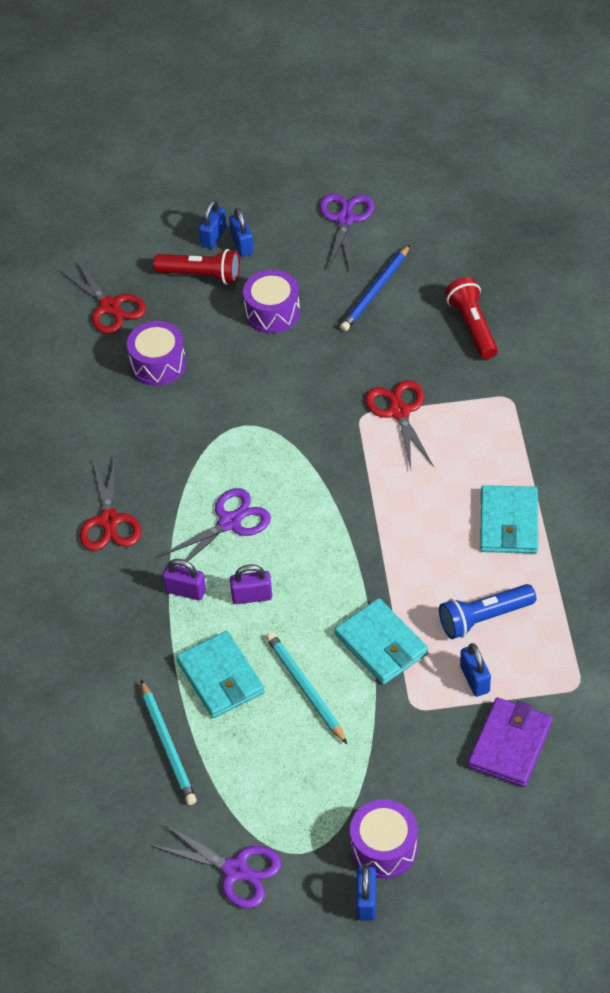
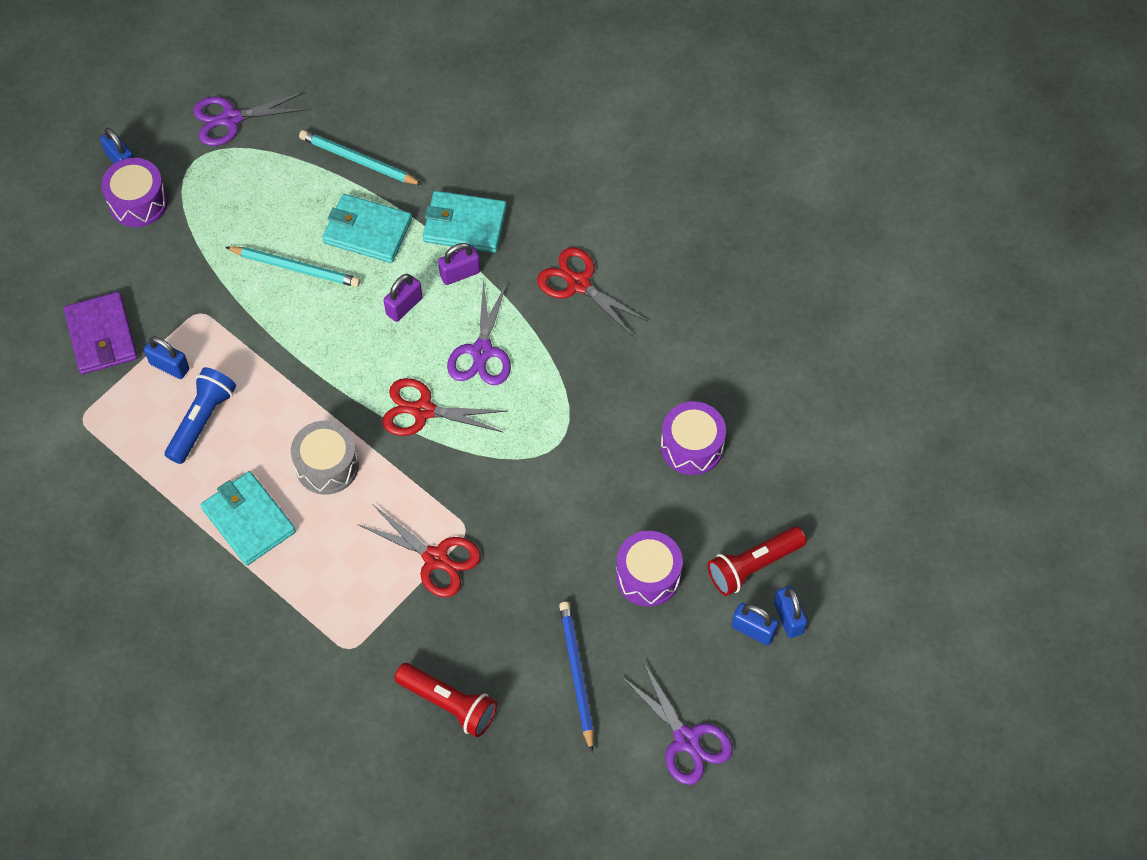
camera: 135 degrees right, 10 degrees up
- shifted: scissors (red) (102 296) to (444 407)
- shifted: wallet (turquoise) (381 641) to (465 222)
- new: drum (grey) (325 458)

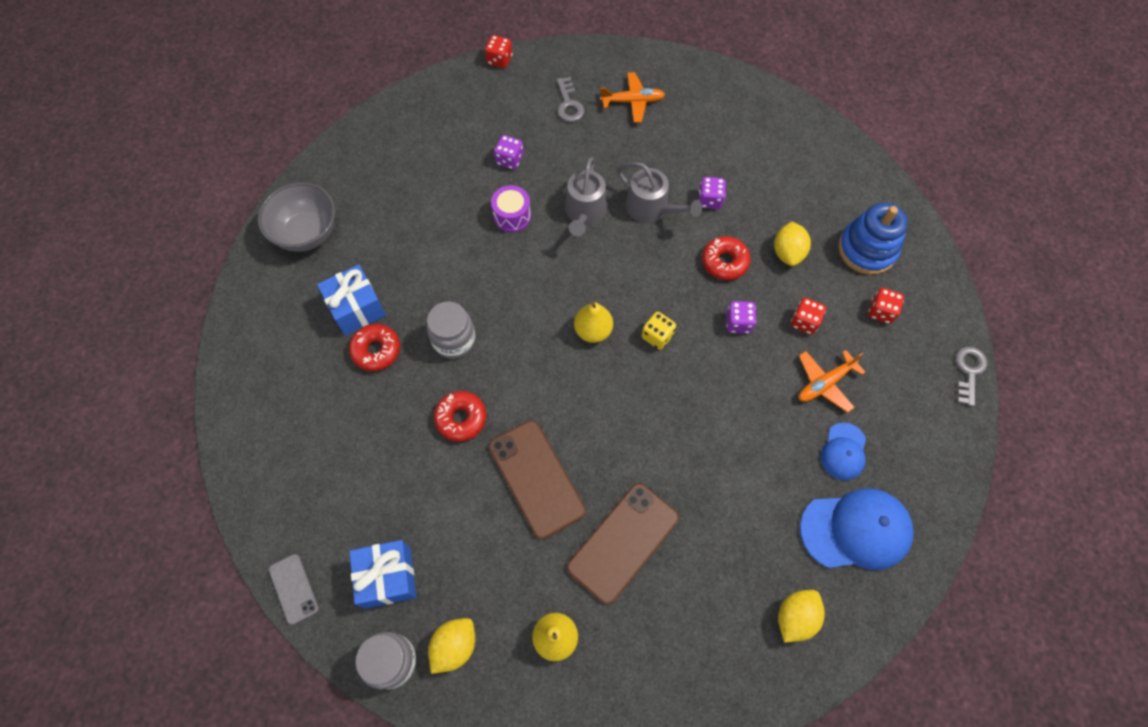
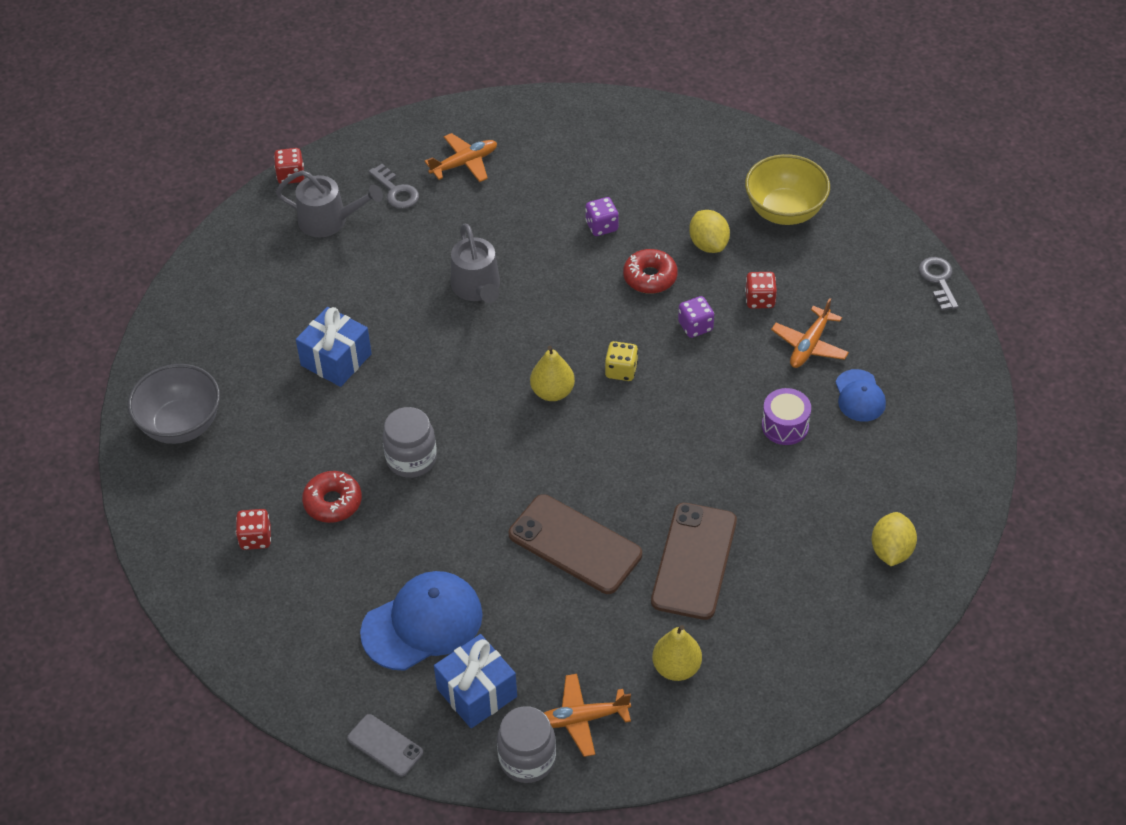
camera: 25 degrees left, 15 degrees down
- shifted: gift (blue) (351 300) to (334 347)
- swapped: lemon (yellow) (451 646) to plane (orange) (587 715)
- gone: donut (red) (460 416)
- shifted: drum (purple) (511 208) to (786 416)
- gone: dice (purple) (509 152)
- shifted: watering can (grey) (659 192) to (329 203)
- shifted: cap (blue) (857 529) to (421 621)
- swapped: stacking toy (blue) (873 238) to bowl (yellow) (787 189)
- shifted: dice (red) (886 306) to (253 529)

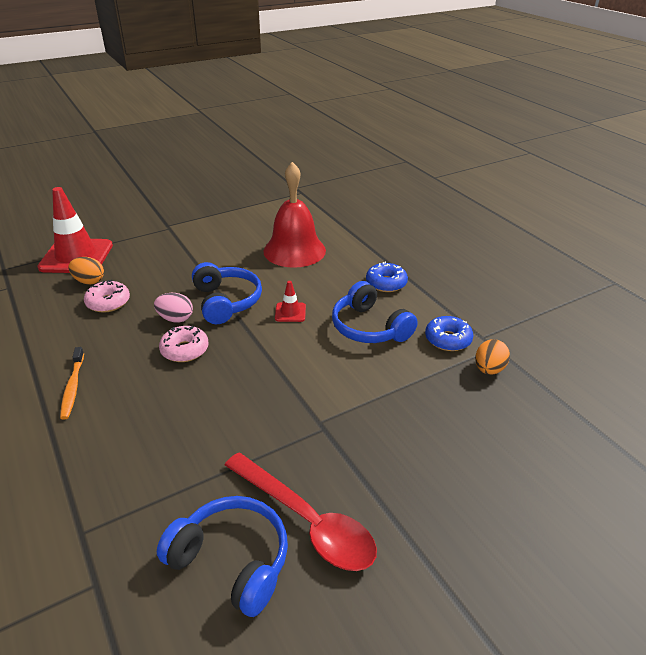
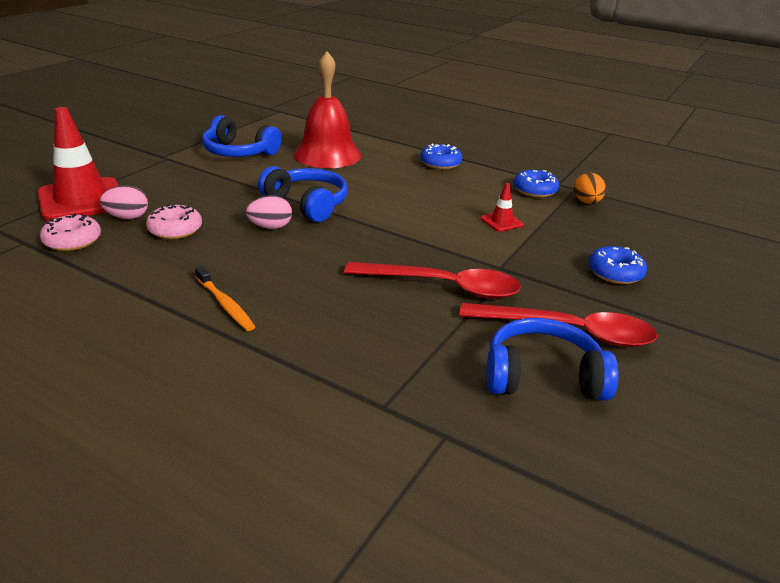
camera: 30 degrees left, 5 degrees down
- repainted: egg (orange) (86 271) to egg (pink) (124 202)
- shifted: donut (pink) (184 344) to (70 232)
- shifted: traffic cone (red) (290 301) to (502 207)
- shifted: headphones (blue) (375 312) to (242 136)
- new: spoon (red) (432 280)
- new: donut (blue) (618 265)

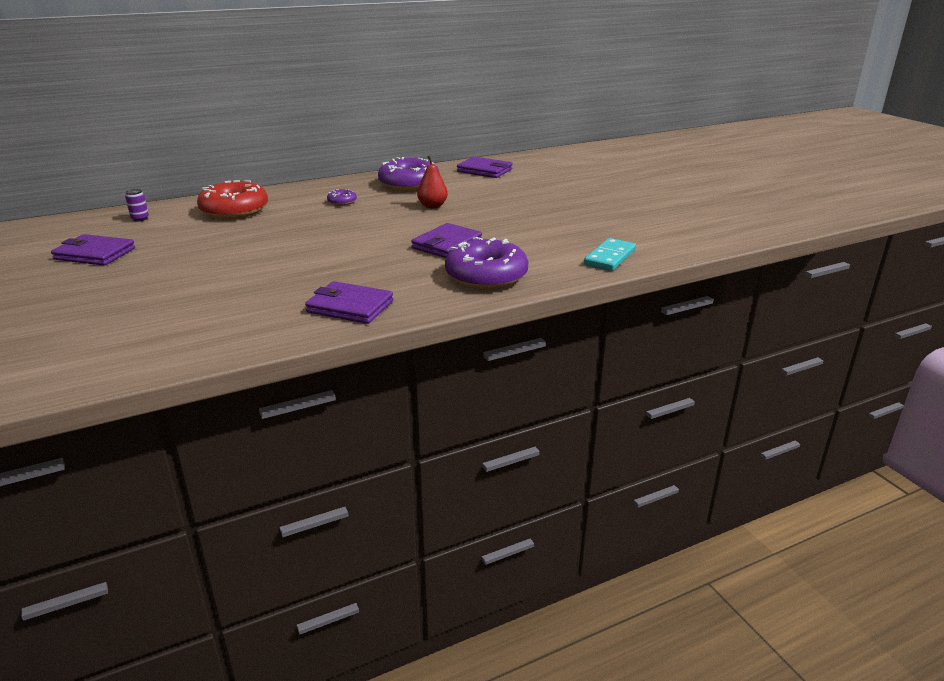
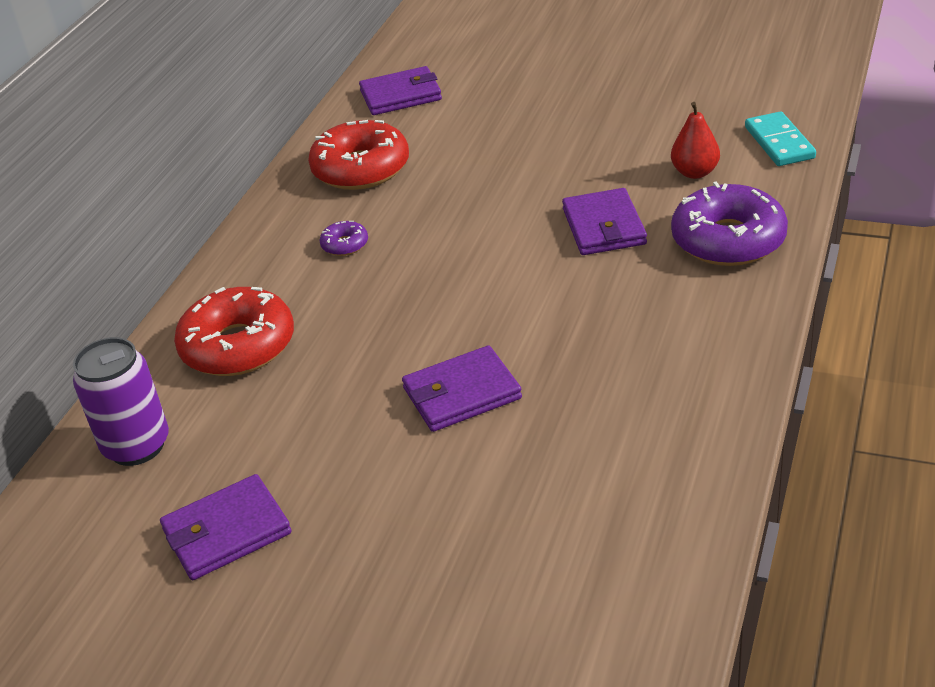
camera: 40 degrees left, 10 degrees up
- scaled: can (purple) (137 205) = (121 401) x2.21
- shifted: wallet (purple) (349 302) to (462 388)
- repainted: donut (purple) (409 174) to donut (red) (358 155)
- shifted: pear (red) (432 181) to (695 140)

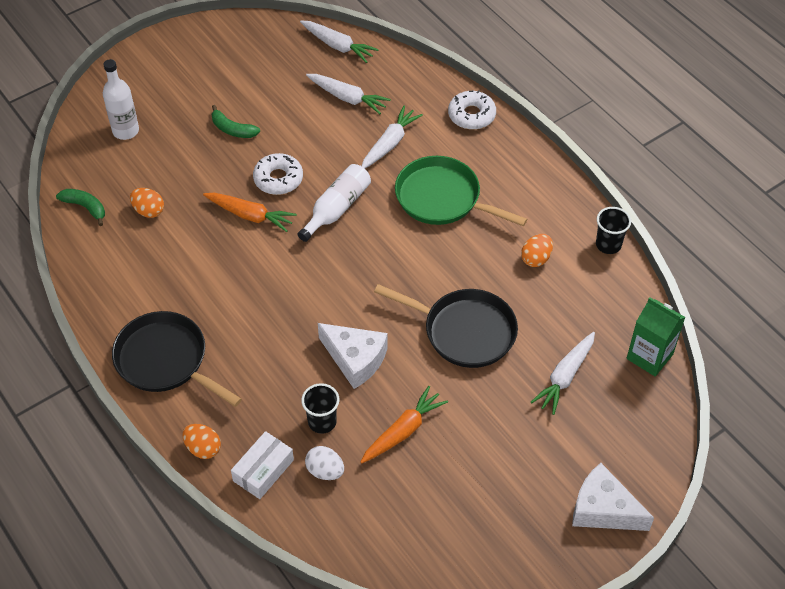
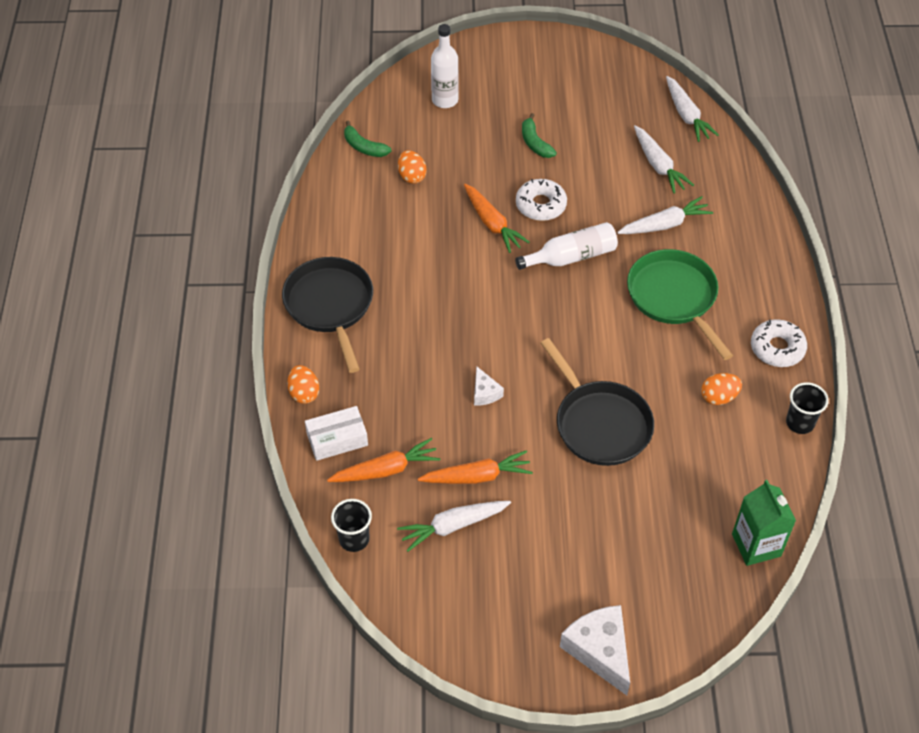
camera: 35 degrees right, 0 degrees up
- rotated: banana (green) (80 207) = (367 139) 150 degrees clockwise
- shifted: cup (black) (320 408) to (351 525)
- swapped: egg (white) (324 463) to carrot (orange) (383 460)
- scaled: cheese (white) (353 356) = (489 386) x0.52
- shifted: donut (white) (472 110) to (779 343)
- shifted: carrot (white) (563 373) to (454 526)

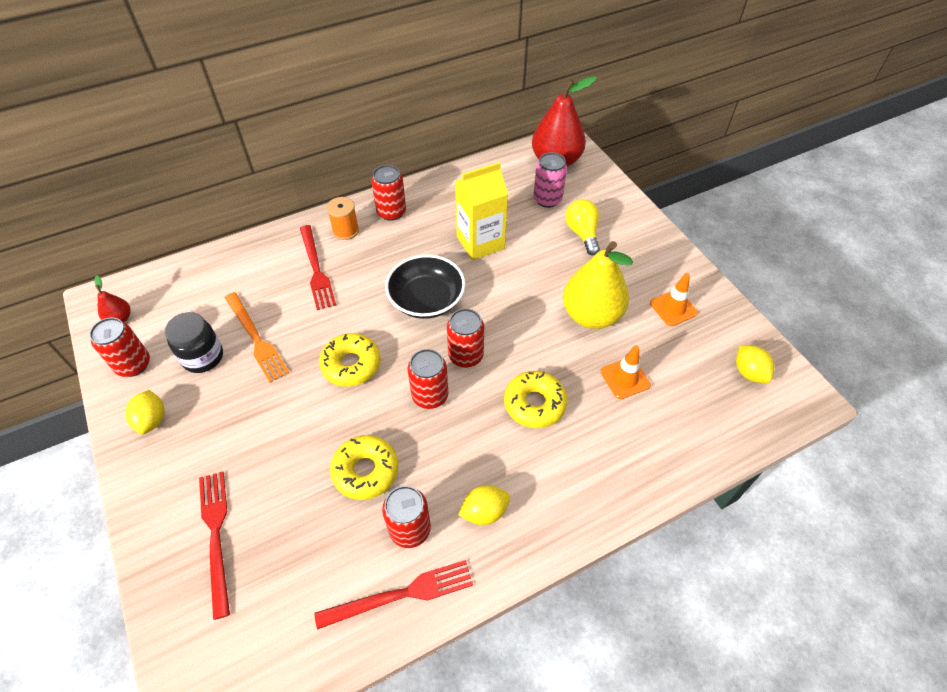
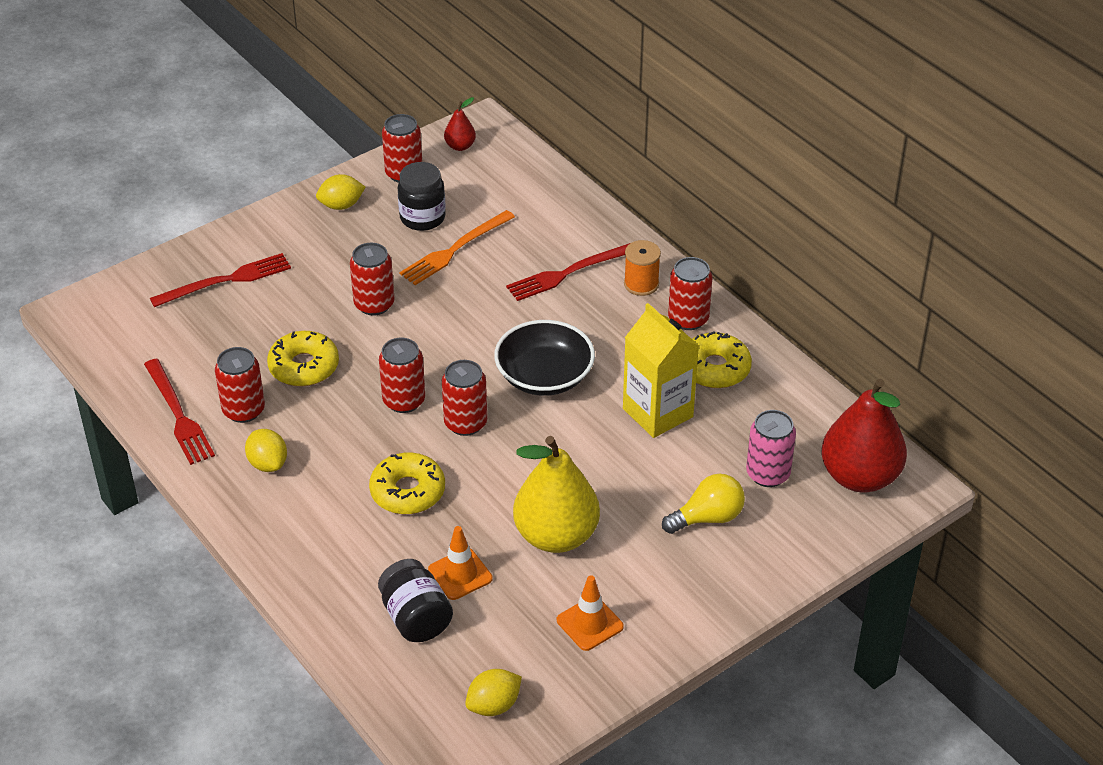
camera: 80 degrees right, 10 degrees down
- shifted: donut (yellow) (350 360) to (722 359)
- new: can (red) (372 279)
- new: jar (black) (415 600)

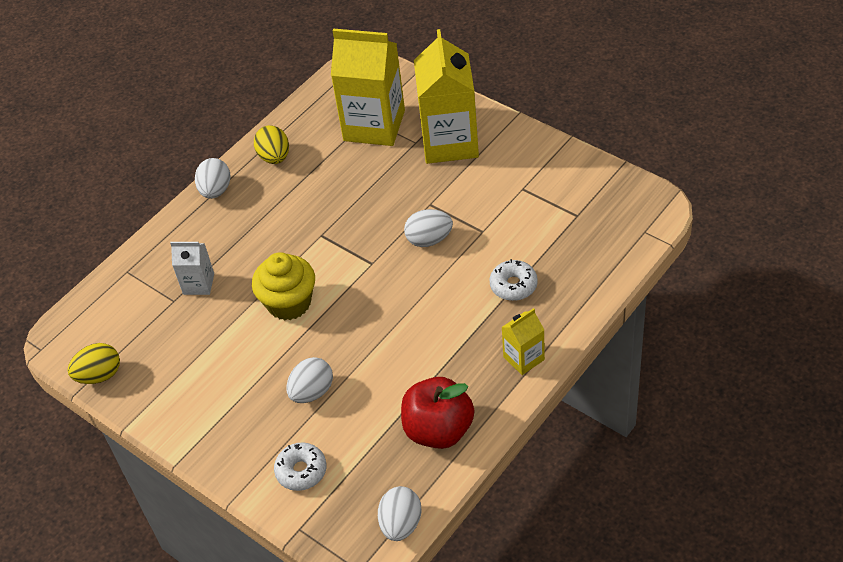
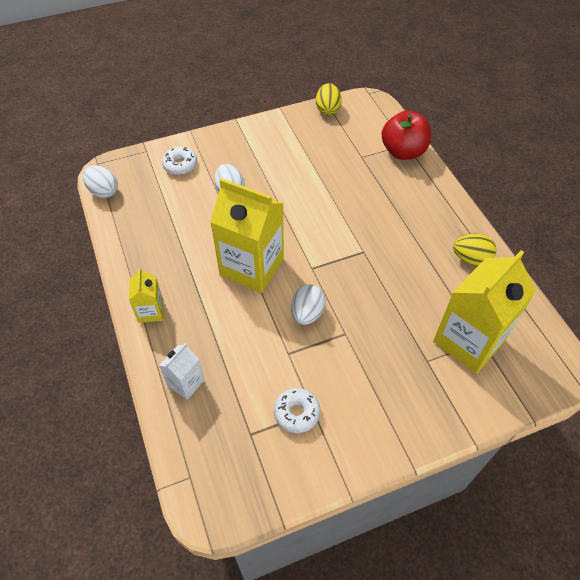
camera: 115 degrees right, 5 degrees up
- shifted: carton (white) (192 268) to (181 371)
- gone: egg (white) (213 178)
- gone: cupcake (yellow) (283 286)
- shifted: apple (red) (437 413) to (406 135)
- shifted: carton (yellow) (446 96) to (247 235)
- shifted: donut (white) (514 280) to (297 410)

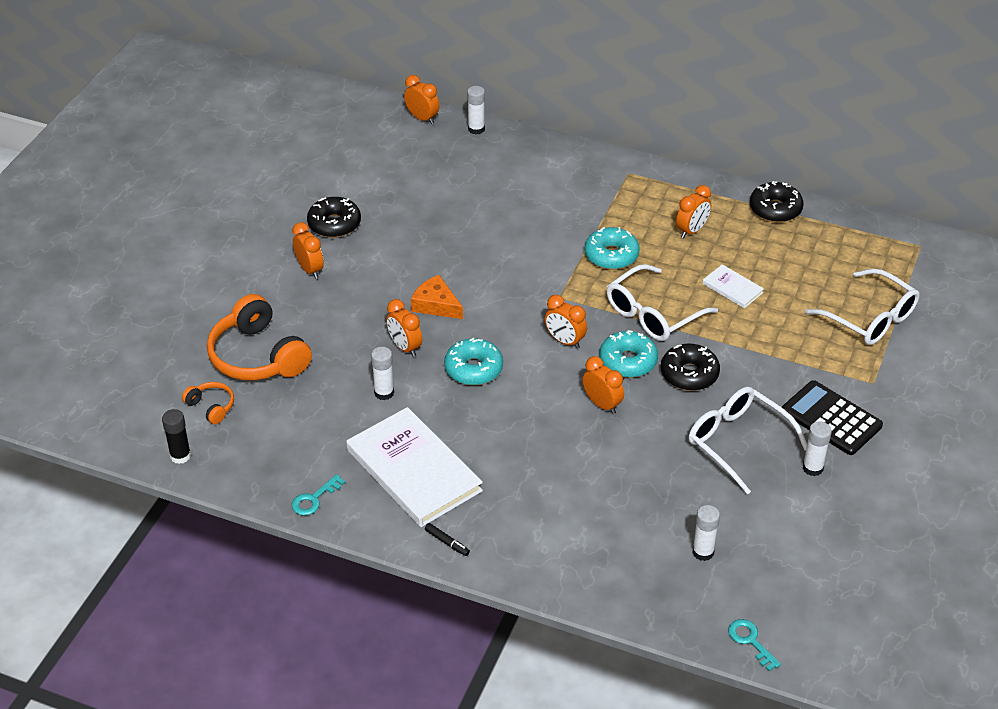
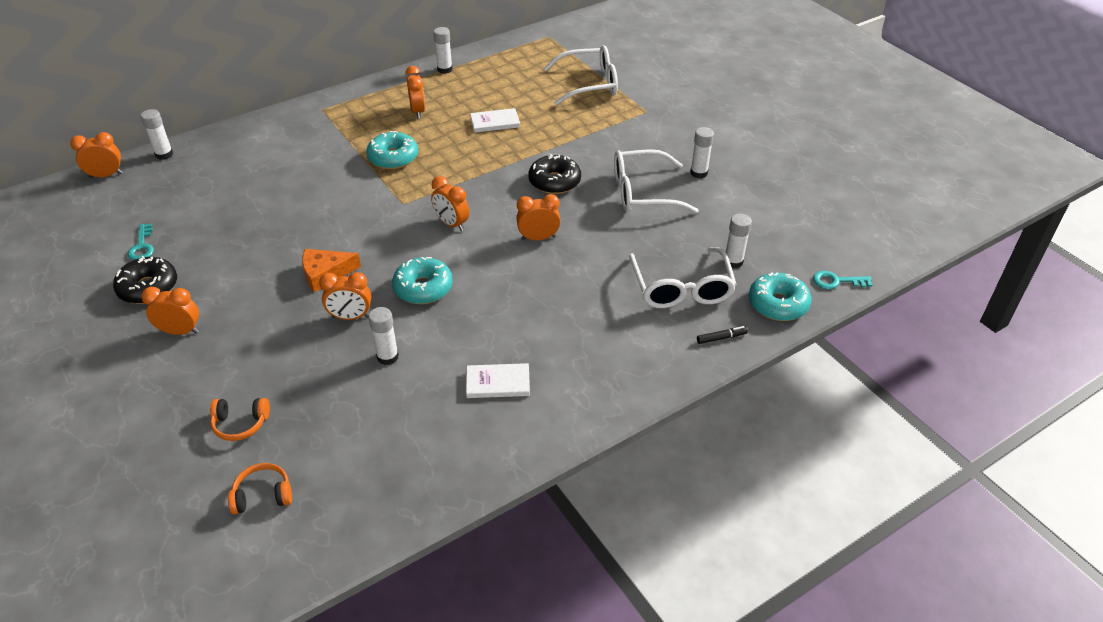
camera: 55 degrees left, 0 degrees up
- gone: glue stick (black) (176 436)
- scaled: headphones (orange) (259 337) = (240 419) x0.47
- shifted: key (turquoise) (318 495) to (140 242)
- scaled: book (white) (414 467) = (498 380) x0.46
- shifted: marker (black) (447 539) to (722 335)
- rotated: clock (orange) (566 322) = (450 203) 60 degrees clockwise
- shifted: donut (turquoise) (629 354) to (780 296)
- shifted: glasses (white) (662 302) to (683 277)
- swapped: donut (black) (777 202) to glue stick (white) (443 50)
- gone: calculator (black) (832 417)

